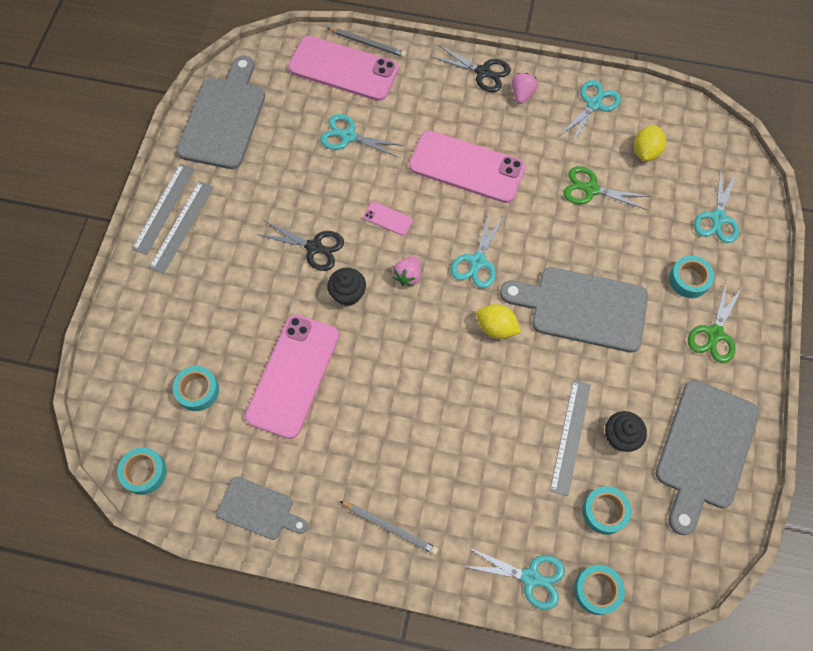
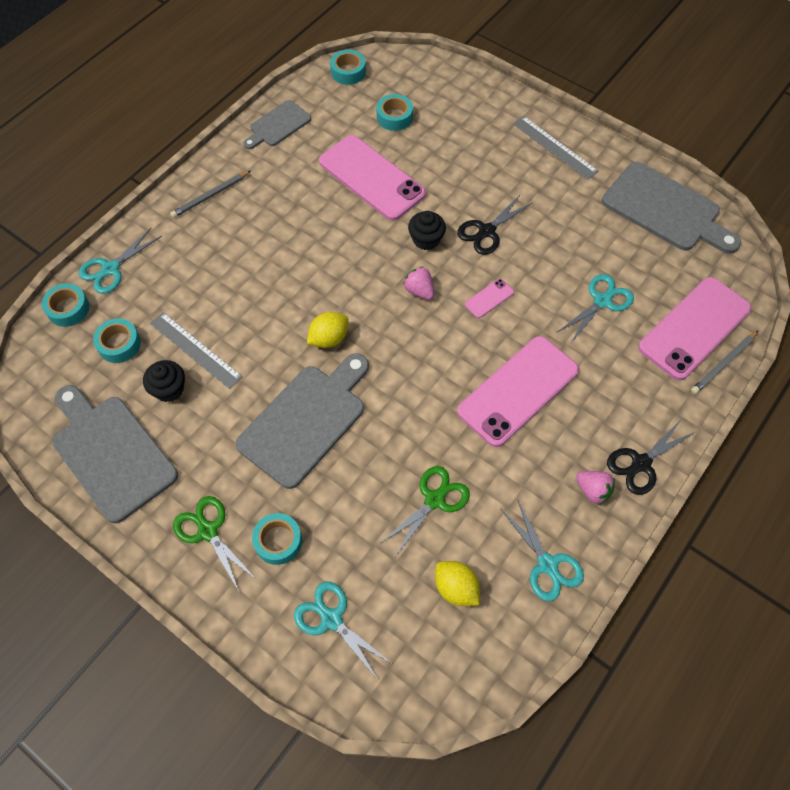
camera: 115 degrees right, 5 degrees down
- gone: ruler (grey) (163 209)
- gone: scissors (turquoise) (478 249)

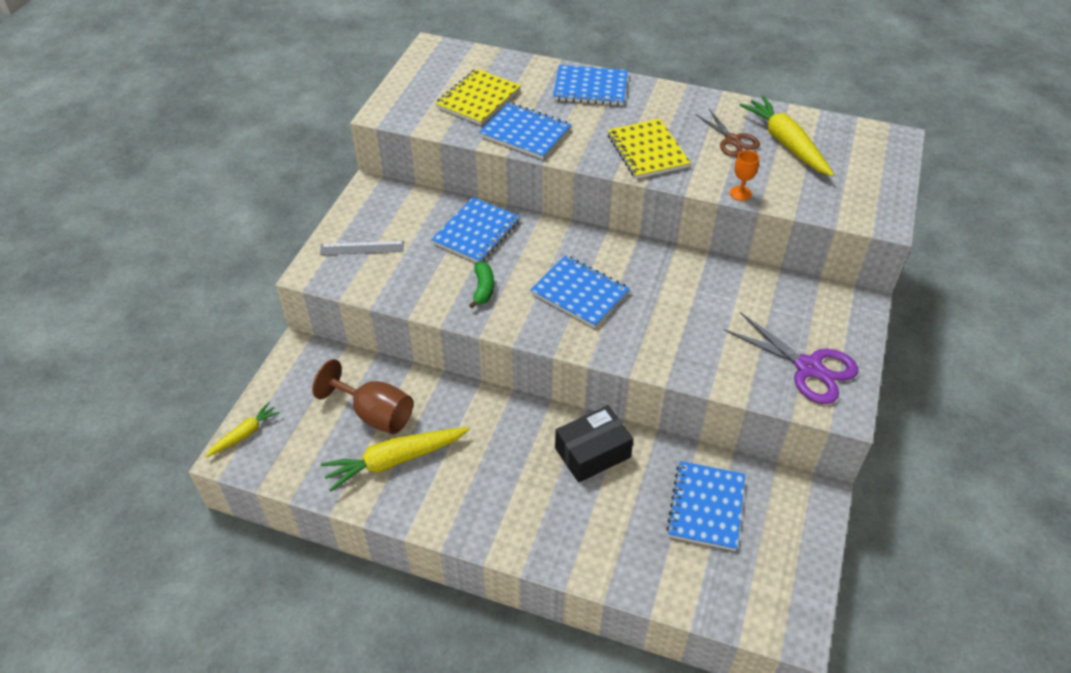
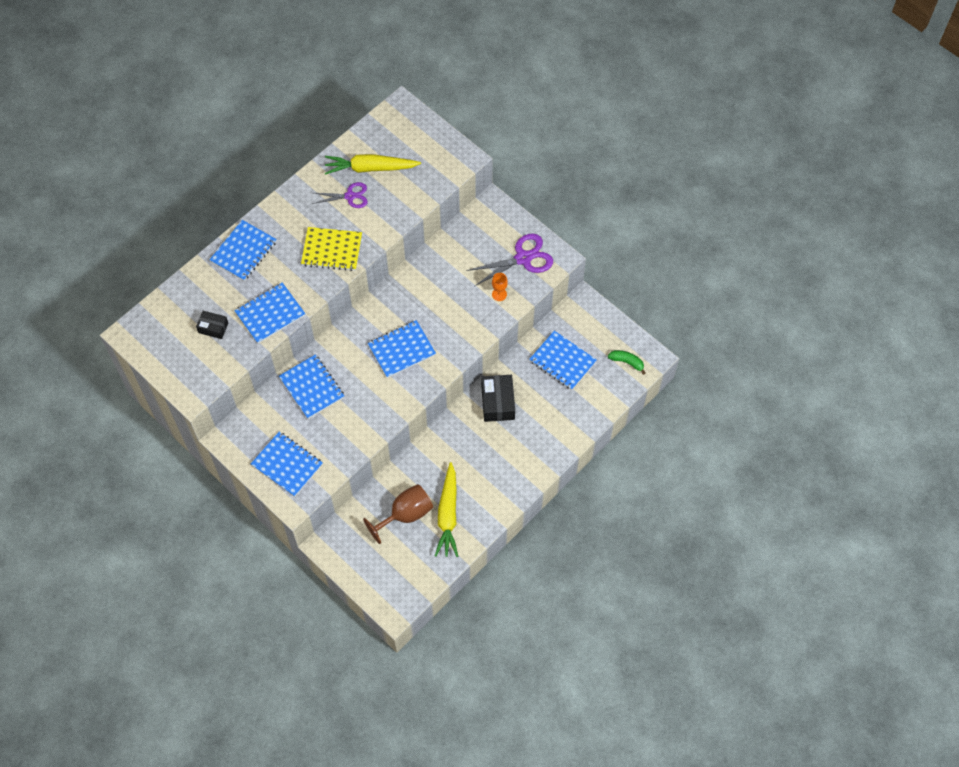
camera: 65 degrees left, 15 degrees up
- gone: carrot (yellow) (242 429)
- swapped: ruler (grey) (362 248) to notebook (blue) (287 464)
- swapped: notebook (yellow) (478 97) to box (black) (212 325)
- shifted: banana (green) (481 284) to (627 362)
- repainted: scissors (brown) (727 133) to scissors (purple) (340 195)
- shifted: goblet (orange) (744 175) to (500 287)

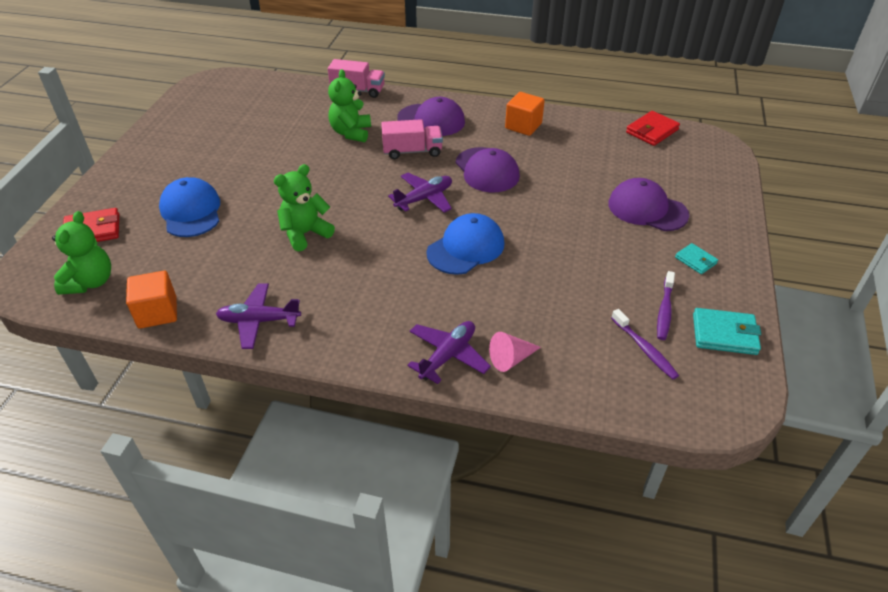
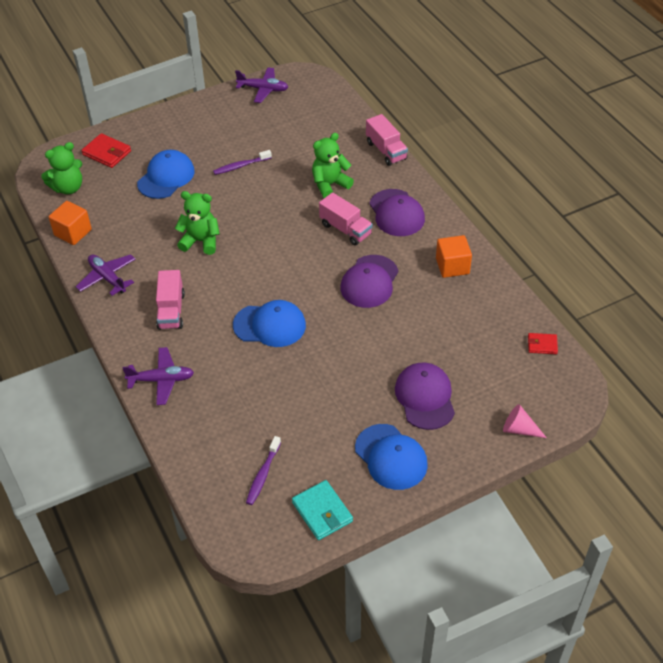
camera: 50 degrees right, 5 degrees up
- shifted: plane (purple) (420 193) to (261 85)
- shifted: cone (pink) (515 352) to (525 421)
- scaled: wallet (red) (653 128) = (543 343) x0.61
- shifted: toothbrush (purple) (666 305) to (242 162)
- swapped: wallet (turquoise) (696 258) to cap (blue) (391 457)
- new: truck (pink) (170 300)

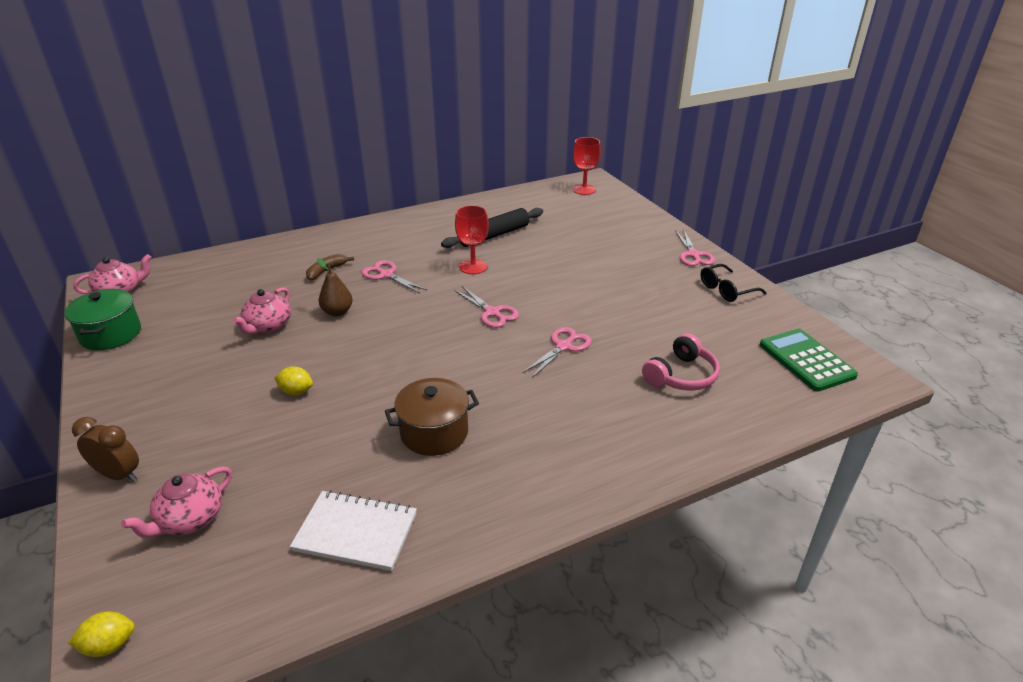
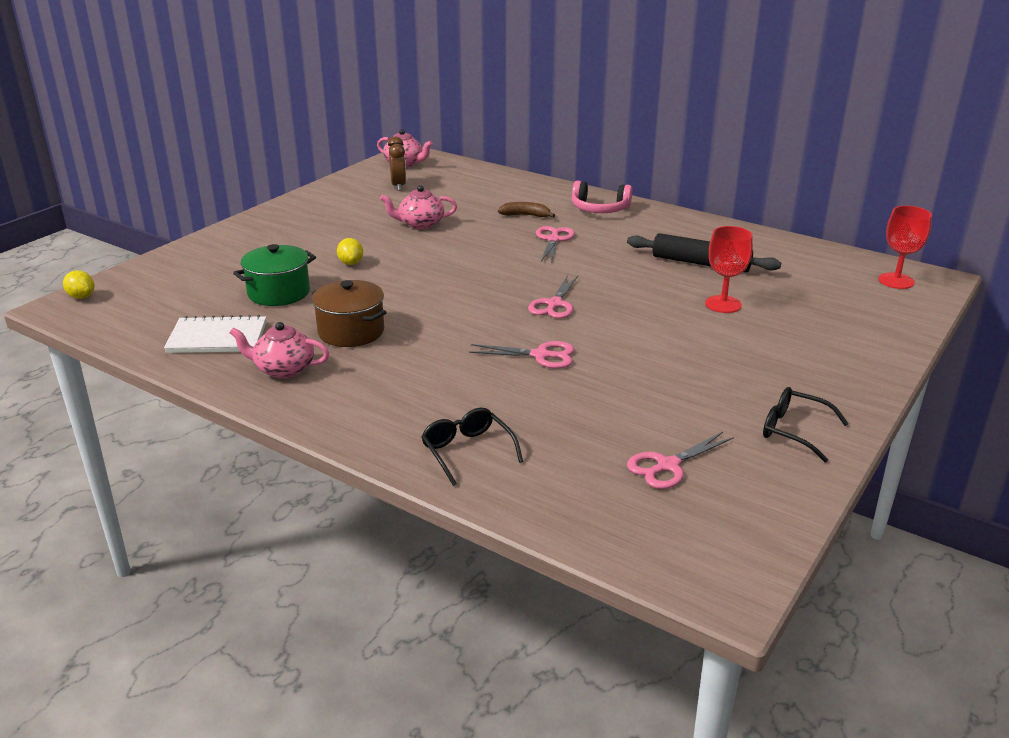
camera: 60 degrees right, 5 degrees down
- shifted: pot (green) (102 319) to (274 275)
- shifted: clock (brown) (105 449) to (397 164)
- shifted: teapot (pink) (176 502) to (279 350)
- rotated: notebook (white) (353 530) = (215 334) 75 degrees counterclockwise
- gone: pear (brown) (335 287)
- shifted: goblet (red) (472 239) to (729 269)
- shifted: headphones (pink) (681 362) to (602 197)
- shifted: scissors (pink) (695 248) to (680 460)
- gone: calculator (green) (809 360)
- new: glasses (black) (472 446)

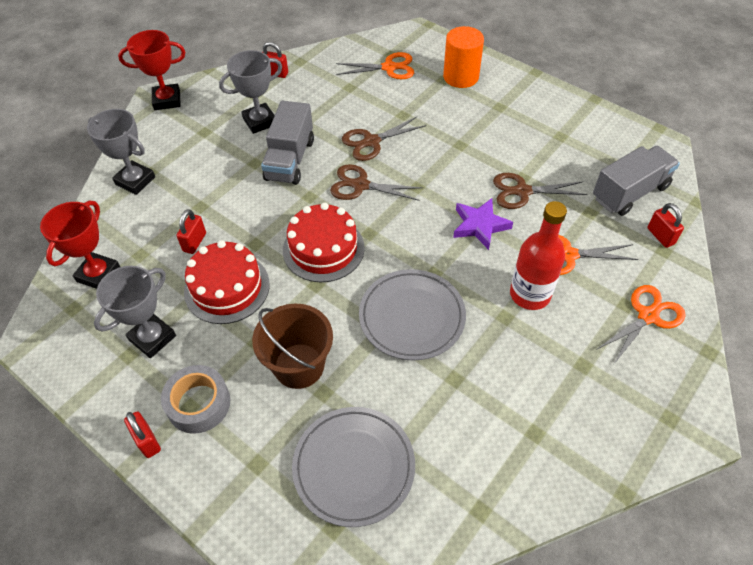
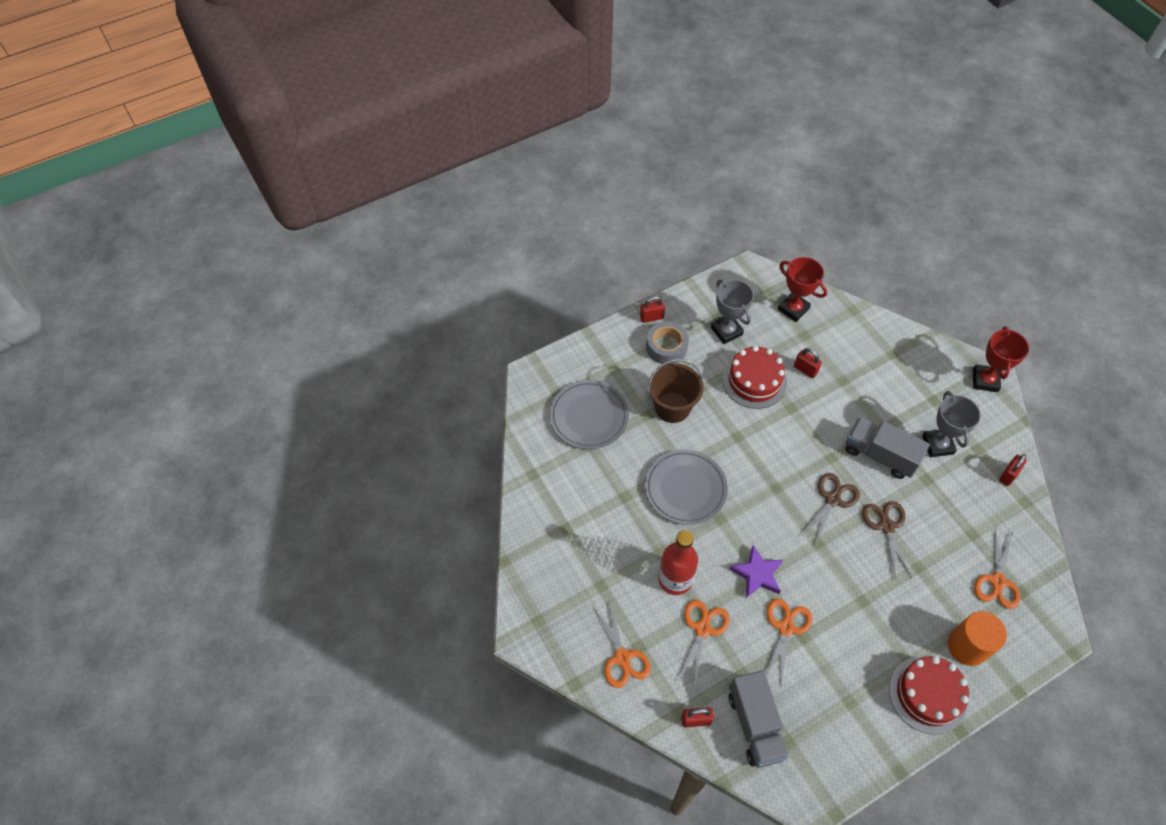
camera: 110 degrees right, 5 degrees up
- gone: trophy (grey) (121 152)
- shifted: cake (red) (324 242) to (929 695)
- repainted: scissors (brown) (540 191) to scissors (orange) (789 642)

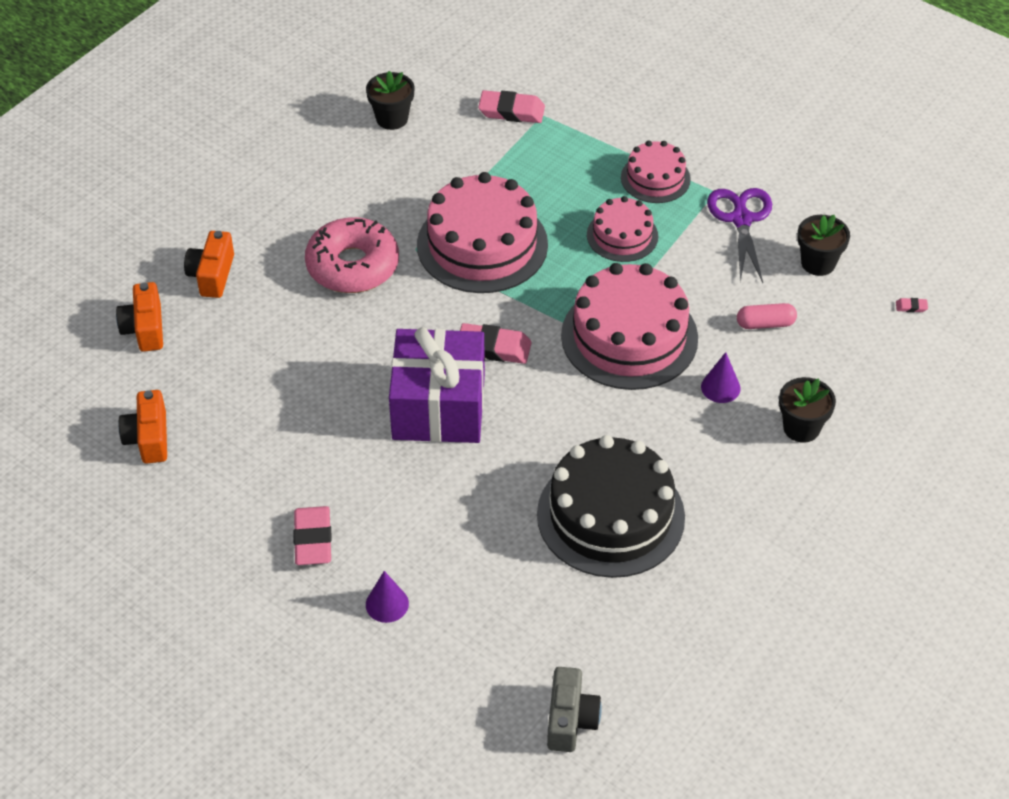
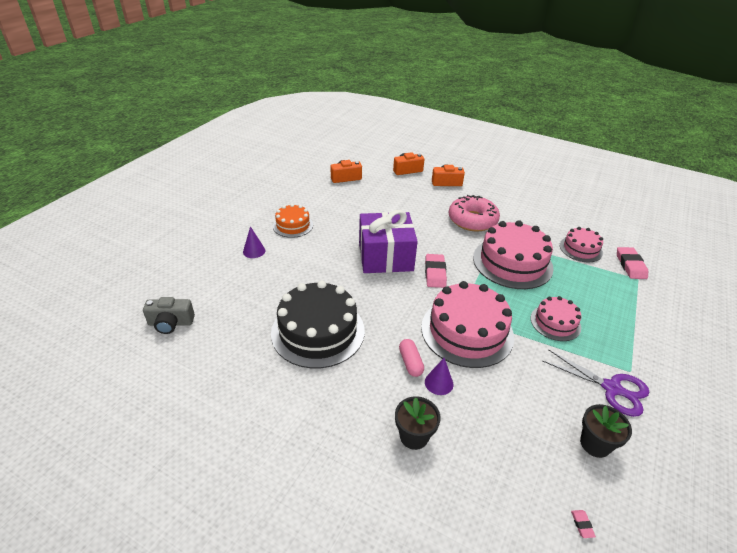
camera: 80 degrees right, 10 degrees down
- swapped: eraser (pink) (312 535) to cake (orange) (293 221)
- gone: flower pot (black) (390 100)
- shifted: cake (pink) (656 172) to (581 244)
- rotated: scissors (purple) (739 235) = (595 383) 45 degrees clockwise
- shifted: capsule (pink) (767 316) to (411 358)

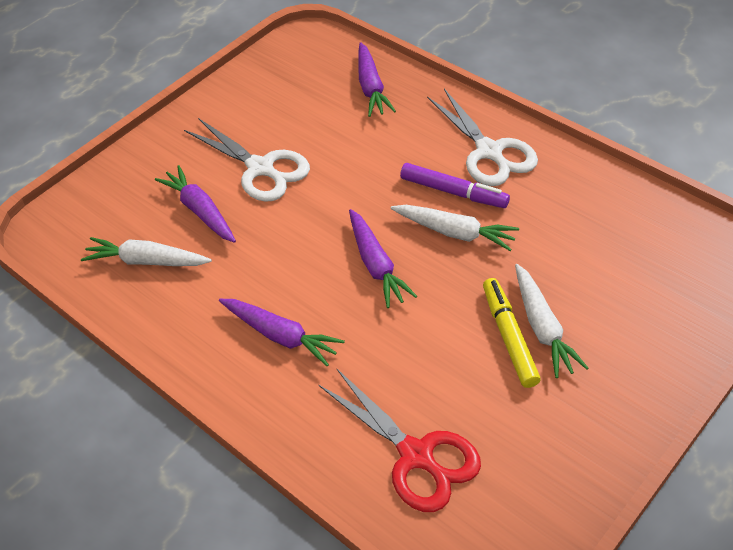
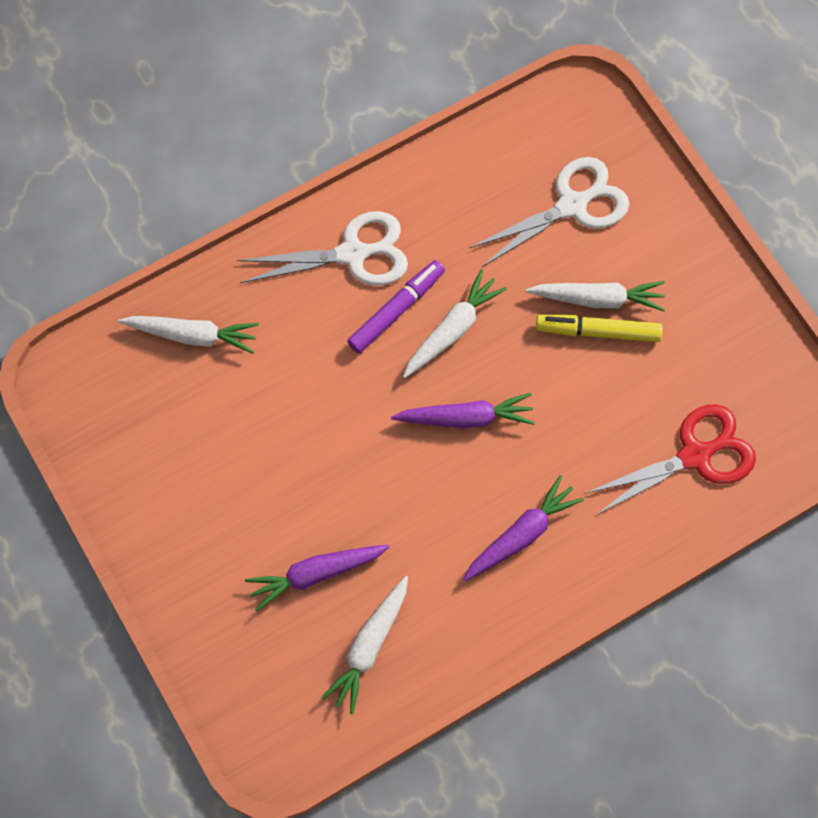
camera: 75 degrees left, 20 degrees up
- shifted: scissors (white) (247 160) to (549 212)
- repainted: carrot (purple) (377 79) to carrot (white) (188 335)

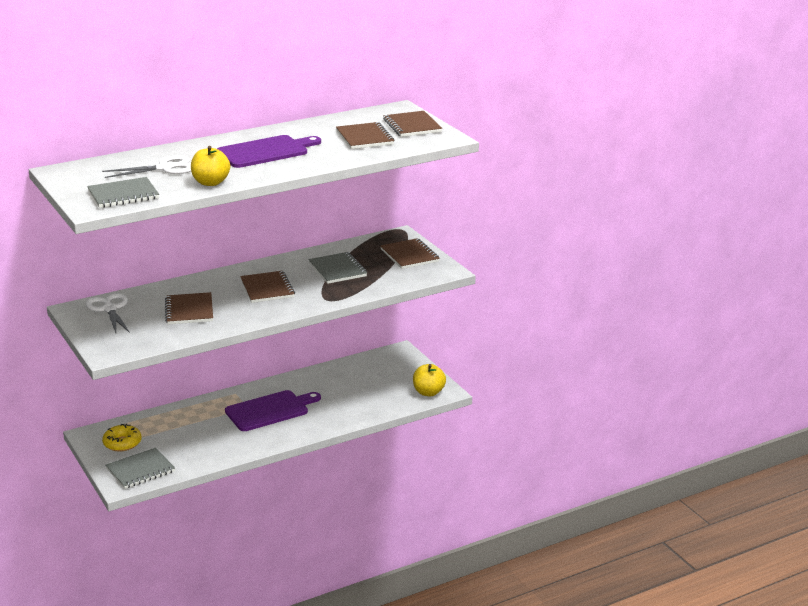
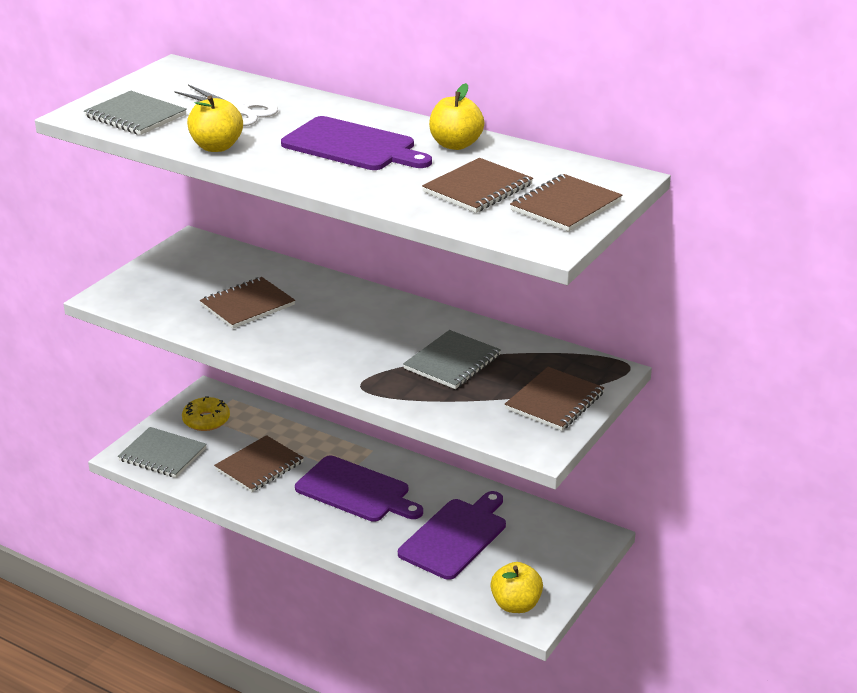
camera: 60 degrees right, 5 degrees up
- gone: scissors (white) (108 313)
- shifted: notebook (brown) (267 287) to (259 463)
- new: cutting board (purple) (452 535)
- new: apple (yellow) (456 116)

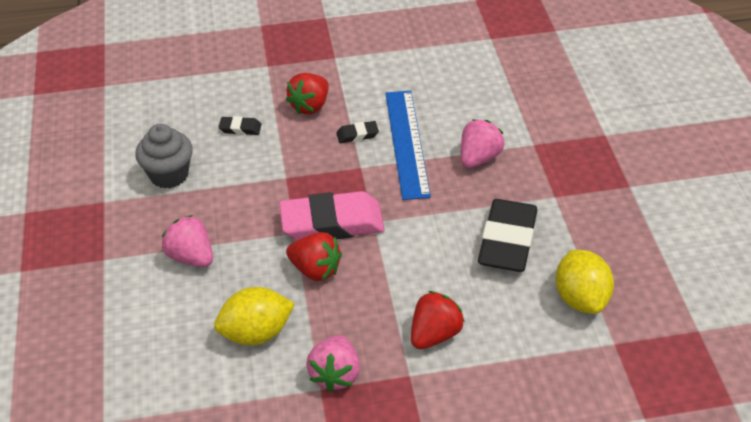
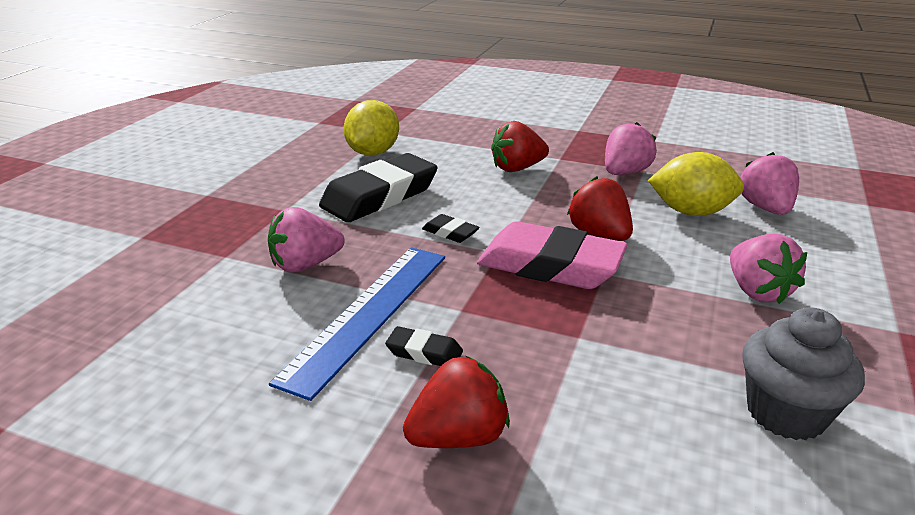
camera: 150 degrees left, 15 degrees down
- shifted: eraser (black) (240 125) to (451 228)
- new: strawberry (pink) (769 183)

